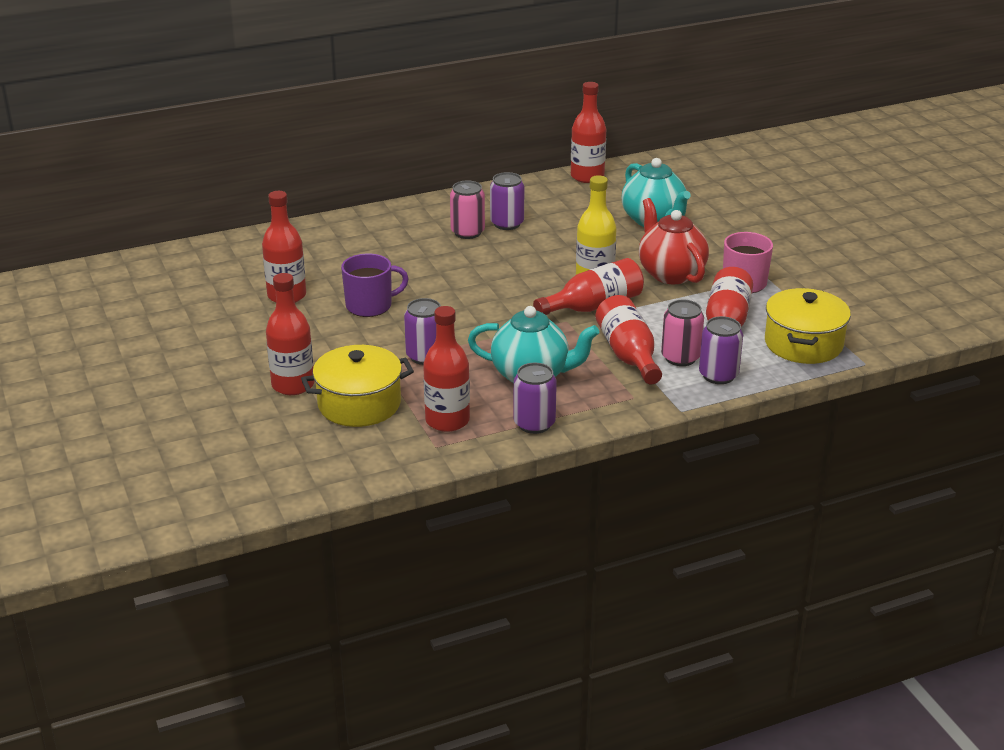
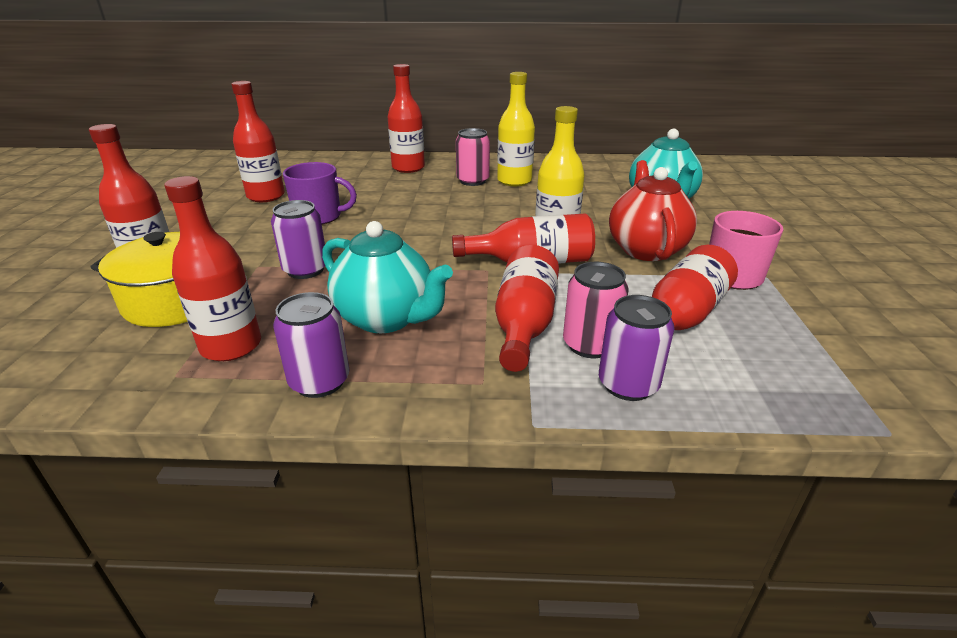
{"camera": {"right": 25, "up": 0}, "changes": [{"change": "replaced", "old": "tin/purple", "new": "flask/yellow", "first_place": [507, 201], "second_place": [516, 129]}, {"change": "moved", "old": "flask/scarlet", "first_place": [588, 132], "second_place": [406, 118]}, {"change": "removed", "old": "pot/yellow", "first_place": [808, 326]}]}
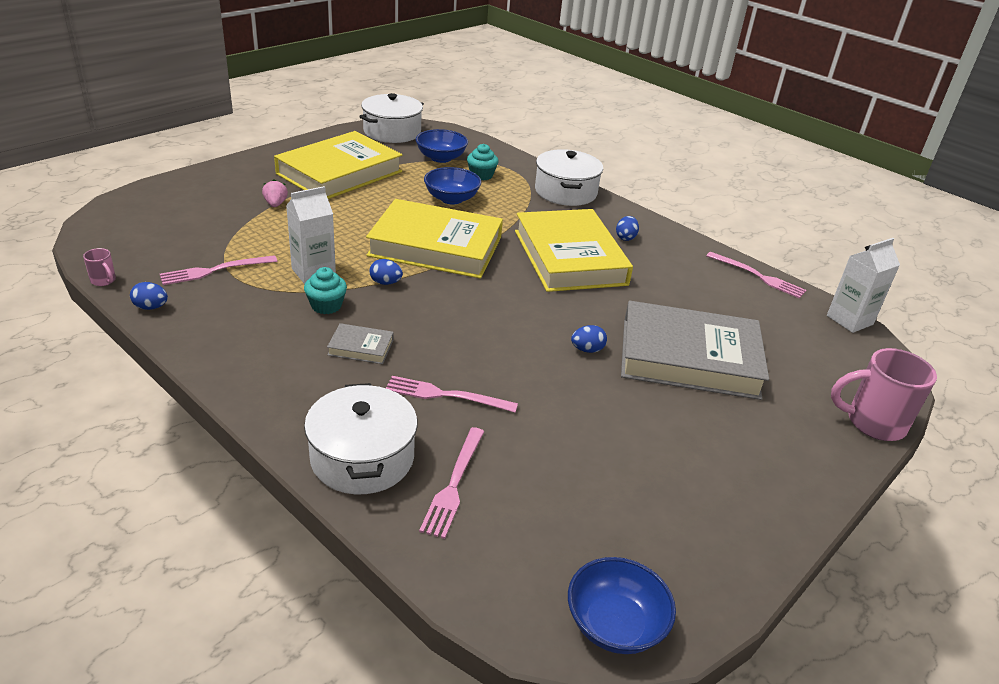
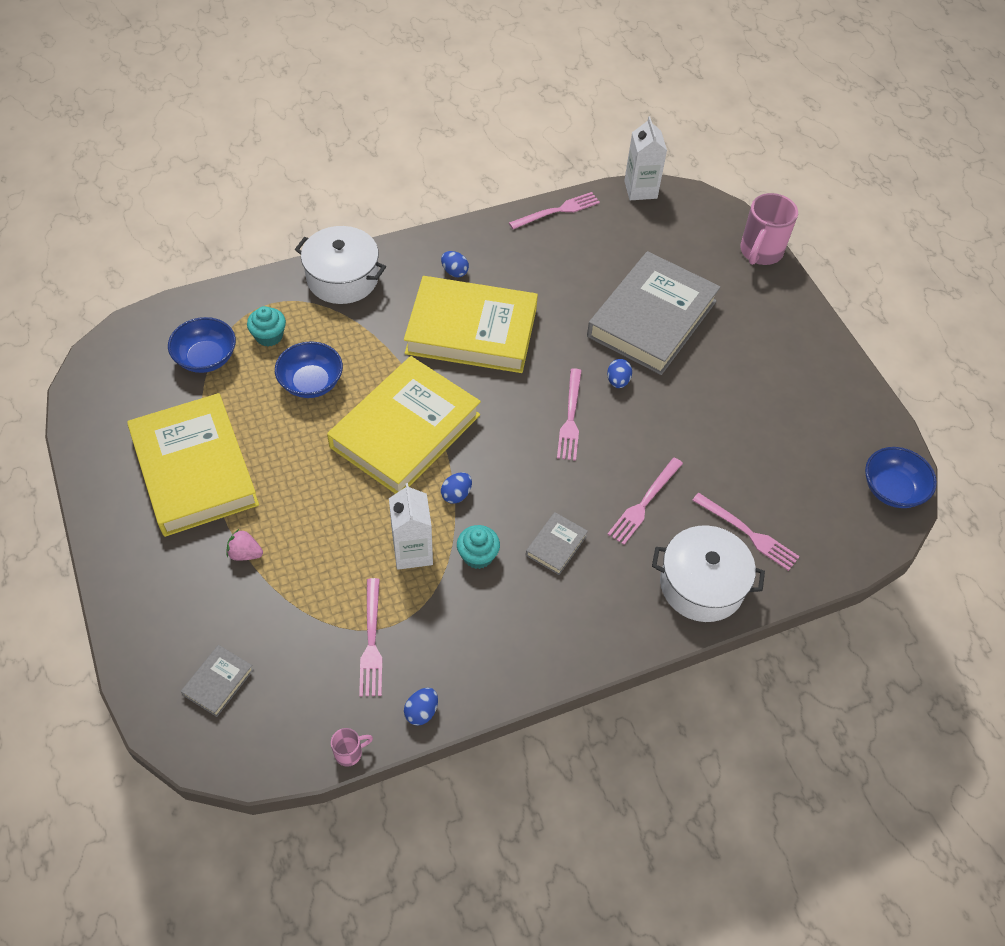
{"camera": {"right": -65, "up": 20}, "changes": [{"change": "removed", "old": "pot/white", "first_place": [391, 118]}, {"change": "added", "new": "hardback/gray", "second_place": [217, 681]}, {"change": "added", "new": "dinner fork/rosy", "second_place": [569, 414]}]}
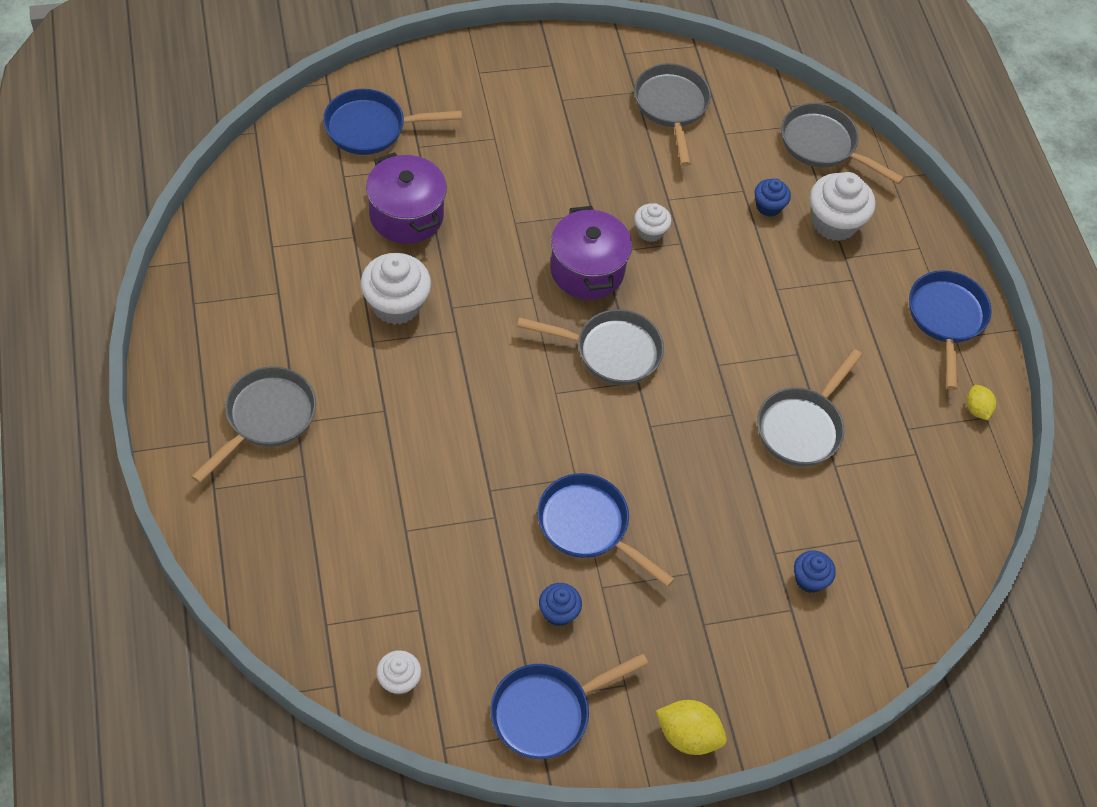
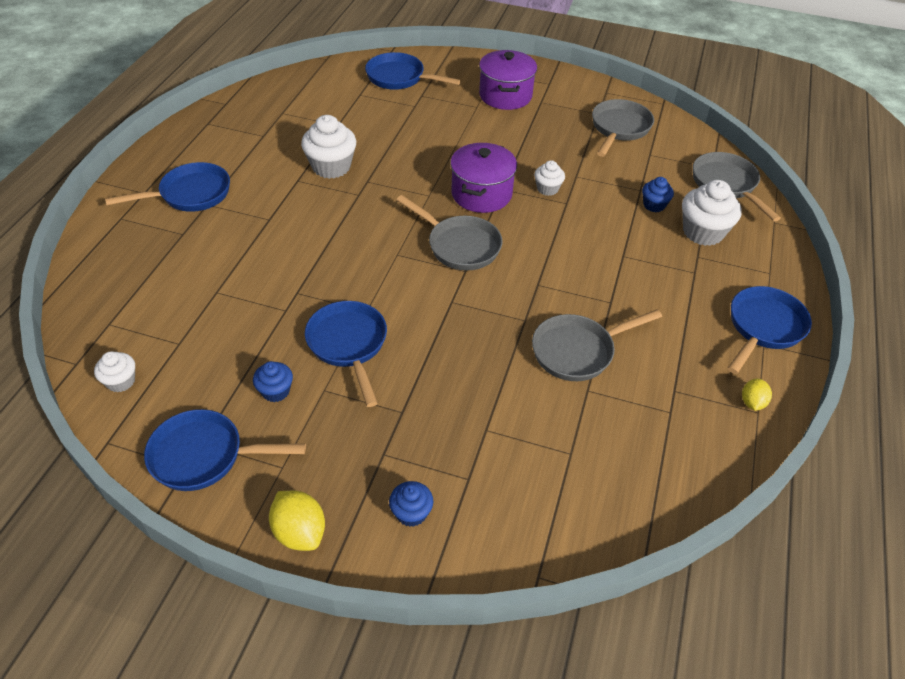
{"camera": {"right": 35, "up": -10}, "changes": [{"change": "recoloured", "old": "skillet/gray", "new": "skillet/blue", "first_place": [253, 424], "second_place": [167, 187]}, {"change": "moved", "old": "pot/purple", "first_place": [406, 198], "second_place": [508, 80]}, {"change": "moved", "old": "muffin/blue", "first_place": [815, 571], "second_place": [411, 504]}]}
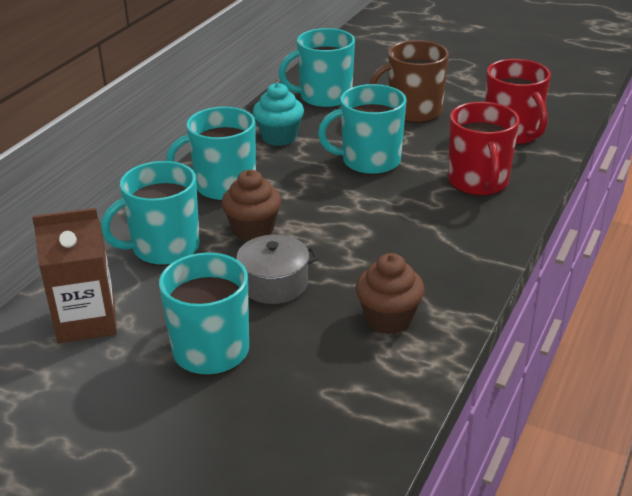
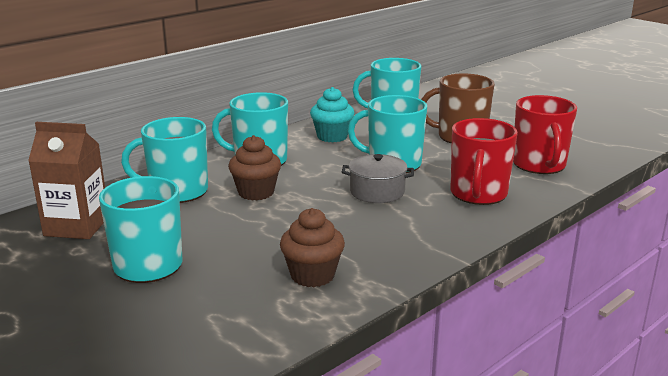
{"camera": {"right": 20, "up": -10}, "changes": [{"change": "moved", "old": "pot/gray", "first_place": [277, 269], "second_place": [378, 178]}]}
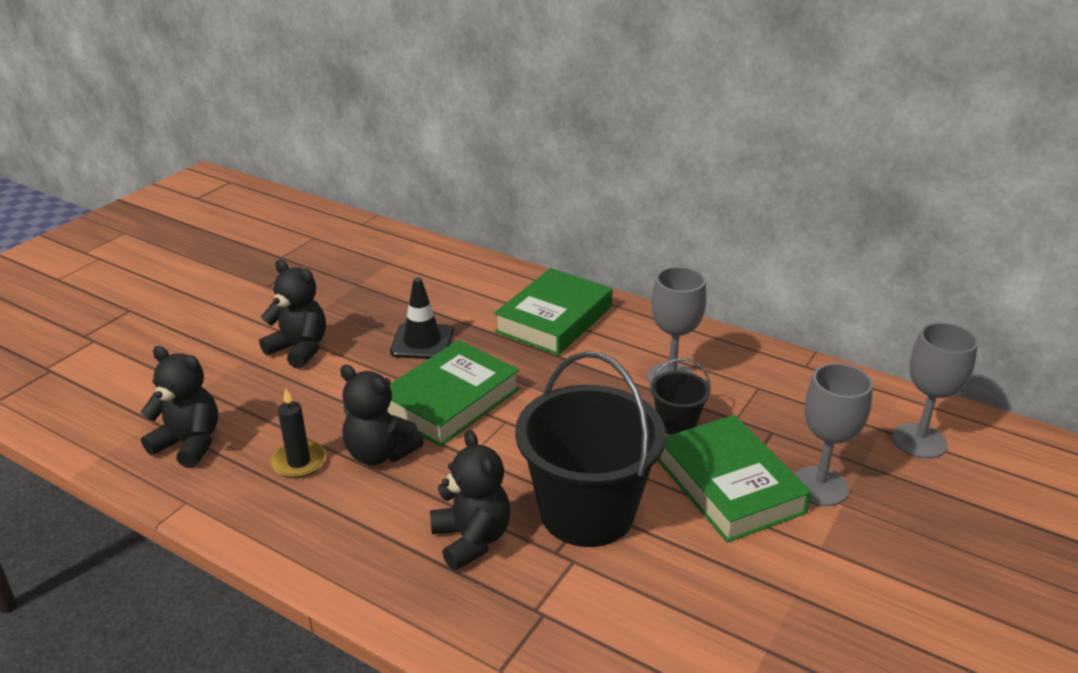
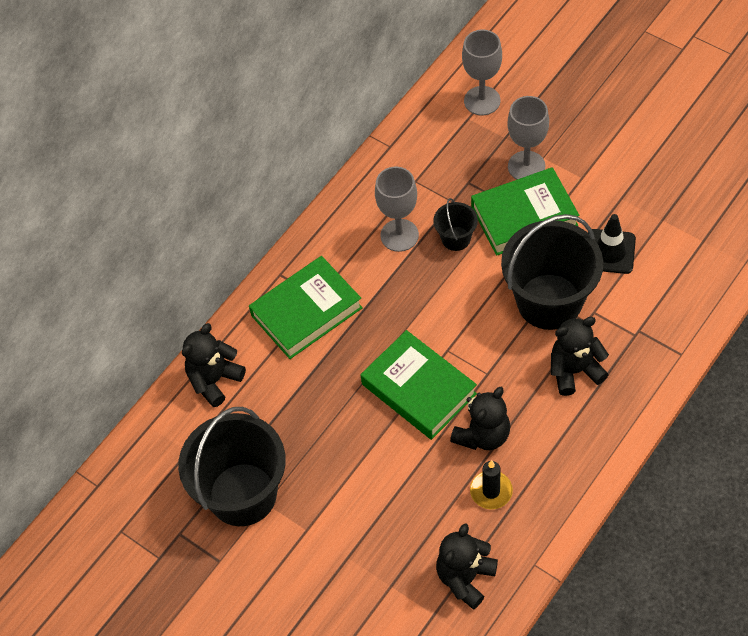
{"camera": {"right": -80, "up": 25}, "changes": [{"change": "moved", "old": "teddy bear/ebony", "first_place": [292, 314], "second_place": [214, 365]}, {"change": "moved", "old": "road cone/ebony", "first_place": [422, 318], "second_place": [614, 244]}, {"change": "turned", "old": "hardback/green", "first_place": [553, 311], "second_place": [306, 307], "degrees": -75}, {"change": "added", "new": "pail/ebony", "second_place": [232, 466]}]}
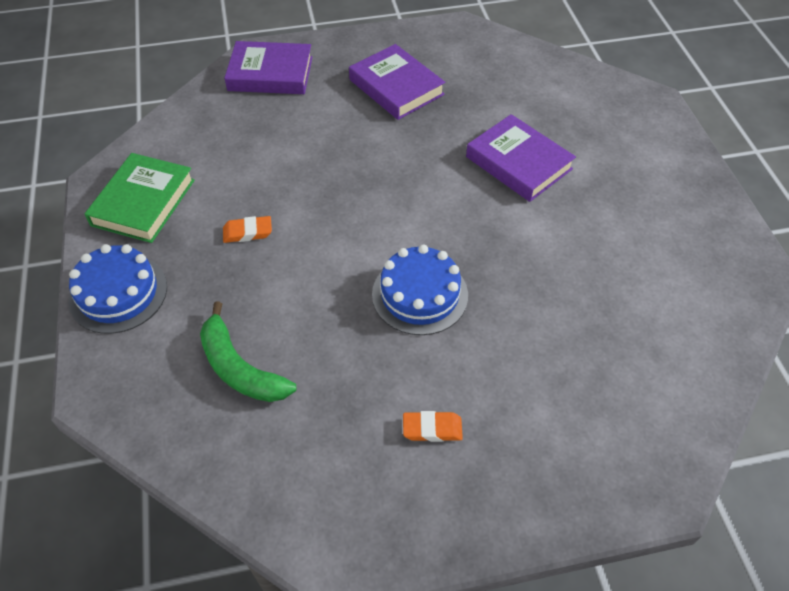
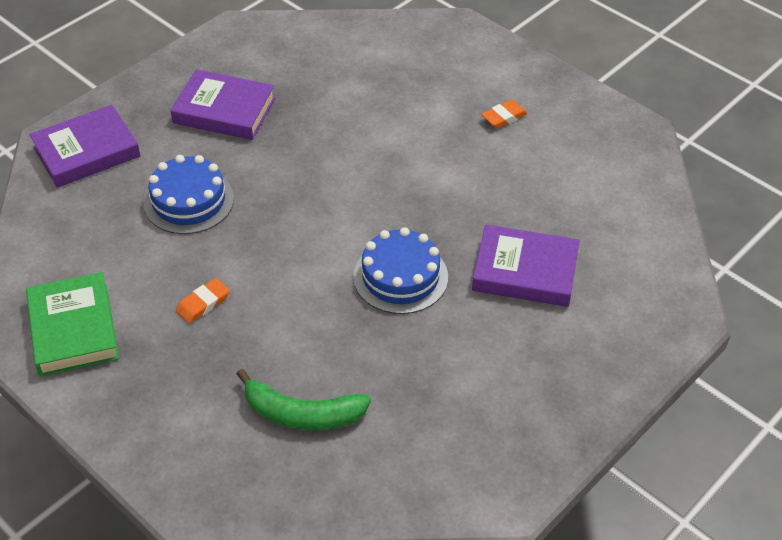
{"camera": {"right": -35, "up": -5}, "changes": [{"change": "moved", "old": "cake/blue", "first_place": [118, 289], "second_place": [188, 194]}, {"change": "moved", "old": "gum eraser/bright orange", "first_place": [433, 426], "second_place": [504, 114]}, {"change": "moved", "old": "hardback/purple", "first_place": [521, 158], "second_place": [526, 266]}]}
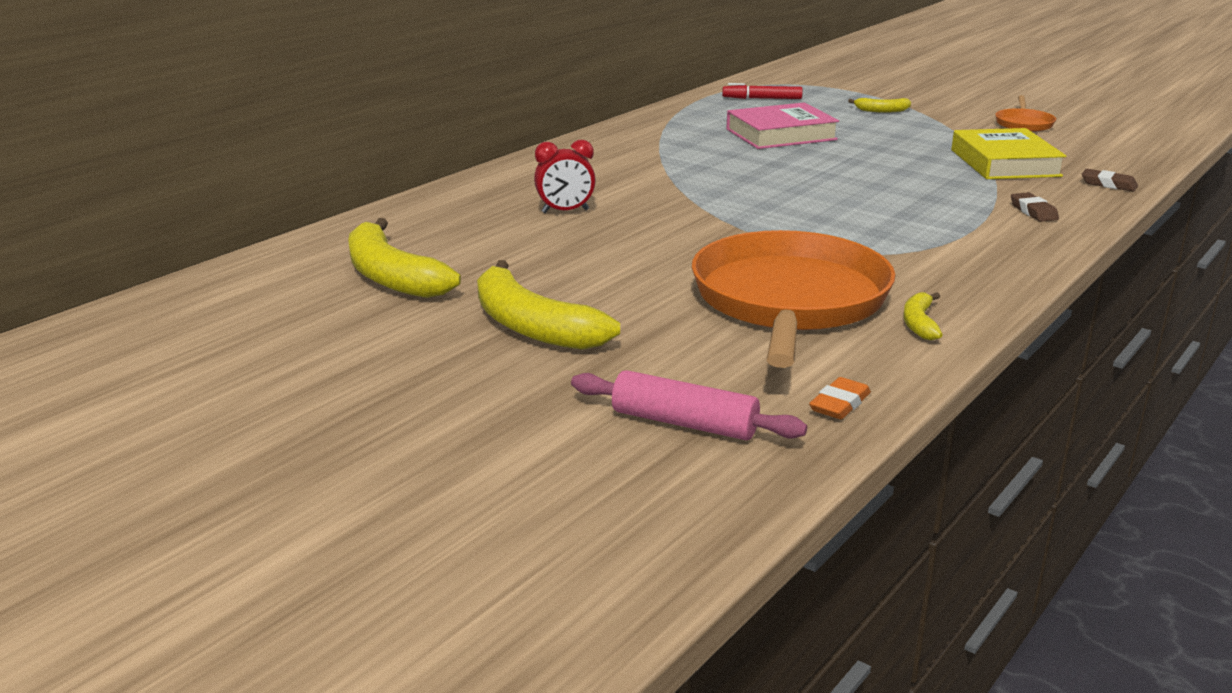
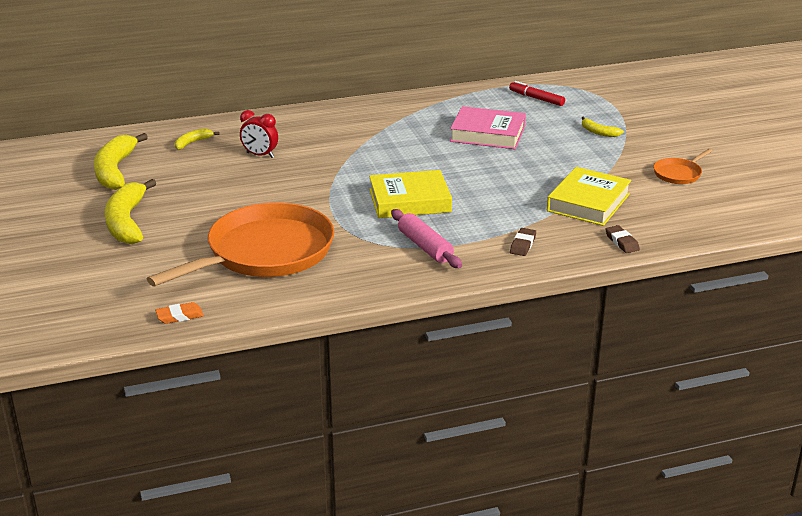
{"camera": {"right": 35, "up": 5}, "changes": [{"change": "moved", "old": "pastry roller/rosy", "first_place": [689, 405], "second_place": [426, 238]}, {"change": "moved", "old": "banana/yellow", "first_place": [923, 316], "second_place": [197, 139]}, {"change": "added", "new": "hardback/yellow", "second_place": [410, 194]}]}
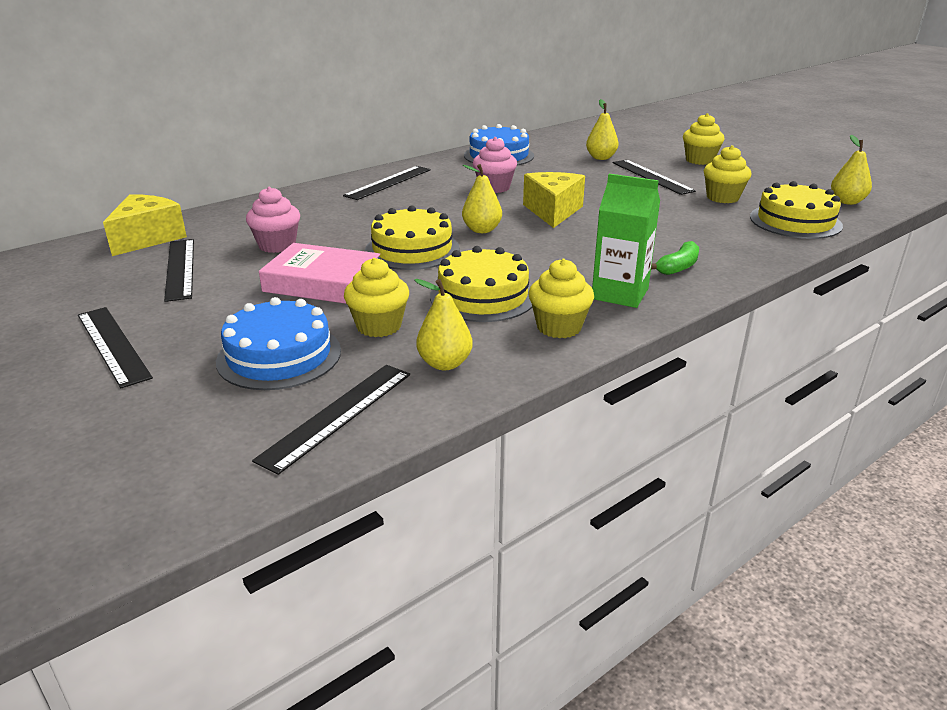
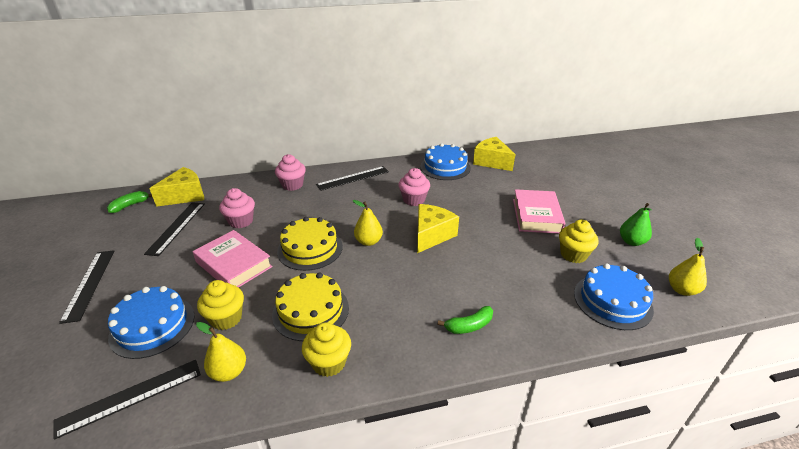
{"camera": {"right": 25, "up": 5}, "changes": [{"change": "removed", "old": "toy pear/yellow", "first_place": [602, 129]}, {"change": "removed", "old": "carton/green", "first_place": [626, 241]}, {"change": "replaced", "old": "straightedge/ebony", "new": "hardback/rosy", "first_place": [654, 177], "second_place": [539, 211]}, {"change": "removed", "old": "muffin/yellow", "first_place": [704, 139]}, {"change": "recoloured", "old": "cake/yellow", "new": "cake/blue", "first_place": [796, 210], "second_place": [614, 296]}, {"change": "added", "new": "banana/green", "second_place": [129, 202]}, {"change": "added", "new": "muffin/rosy", "second_place": [290, 172]}, {"change": "added", "new": "cheese/yellow", "second_place": [494, 154]}, {"change": "added", "new": "toy pear/green", "second_place": [636, 224]}]}
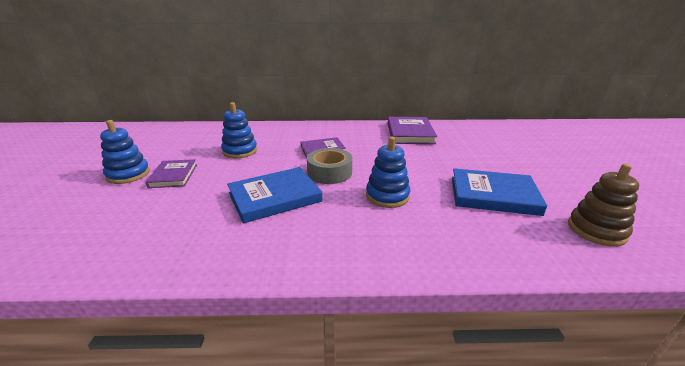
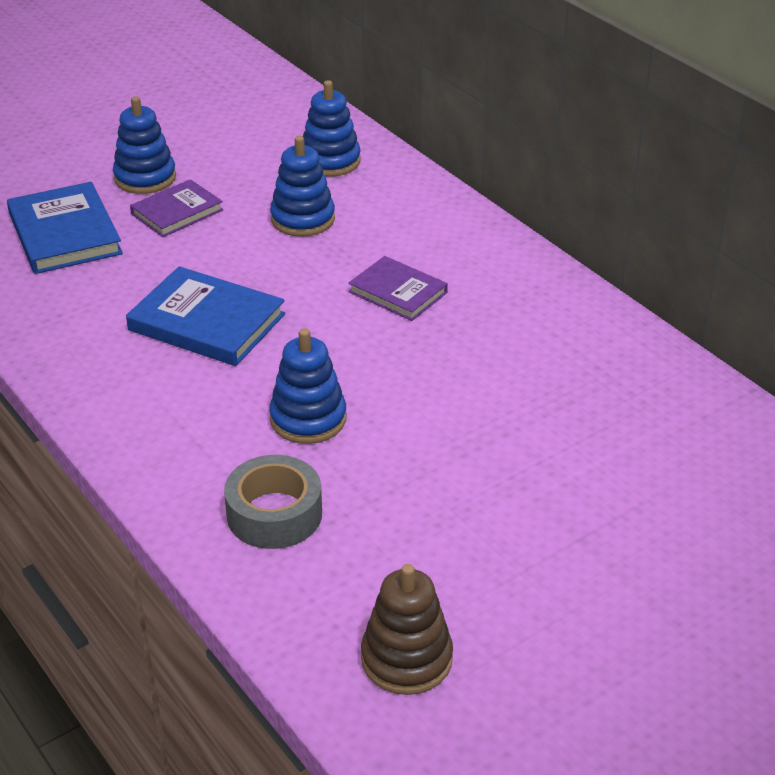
{"camera": {"right": 55, "up": 10}, "changes": [{"change": "moved", "old": "roll of tape/gray", "first_place": [329, 166], "second_place": [273, 502]}, {"change": "removed", "old": "hardback/purple", "first_place": [412, 130]}, {"change": "moved", "old": "hardback/blue", "first_place": [499, 192], "second_place": [65, 228]}, {"change": "added", "new": "ring stacker/blue", "second_place": [332, 128]}]}
